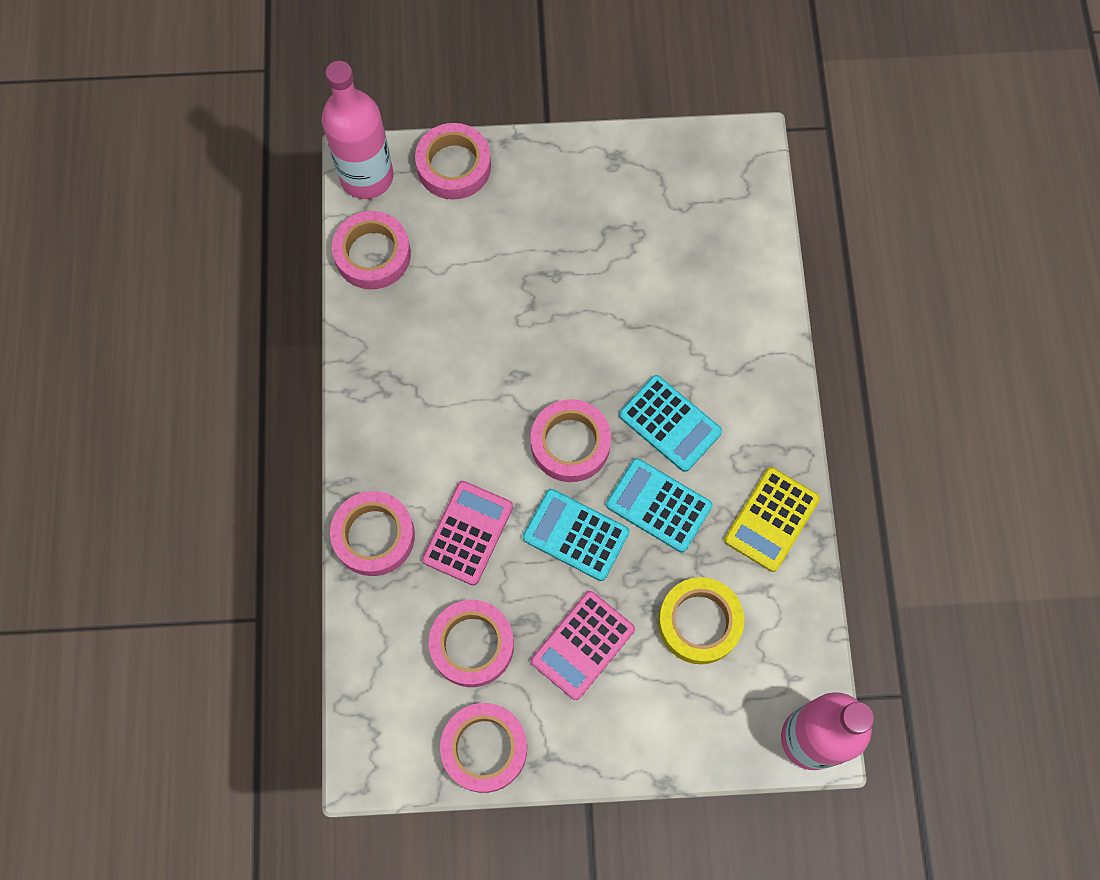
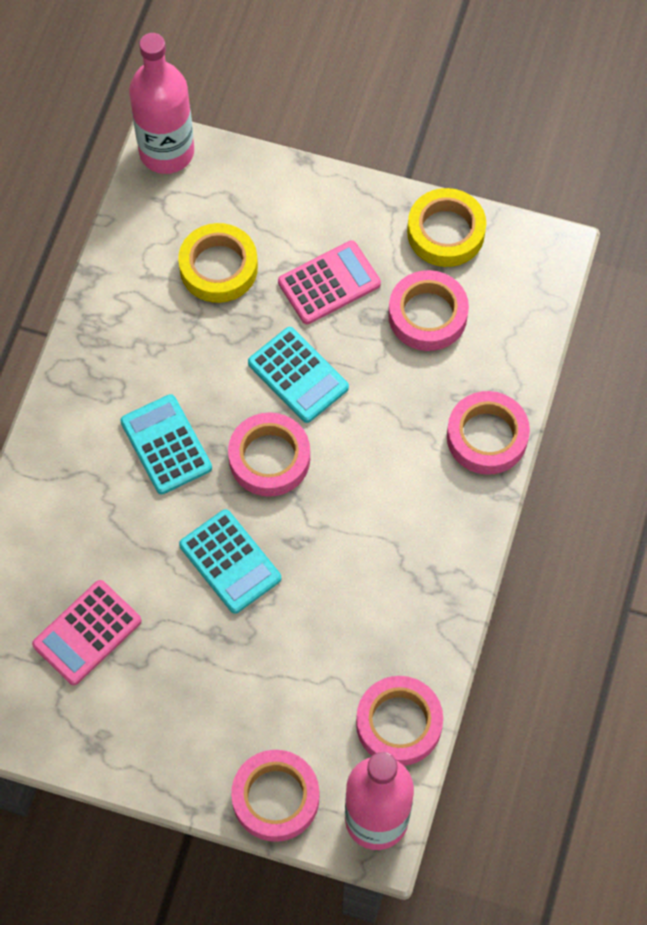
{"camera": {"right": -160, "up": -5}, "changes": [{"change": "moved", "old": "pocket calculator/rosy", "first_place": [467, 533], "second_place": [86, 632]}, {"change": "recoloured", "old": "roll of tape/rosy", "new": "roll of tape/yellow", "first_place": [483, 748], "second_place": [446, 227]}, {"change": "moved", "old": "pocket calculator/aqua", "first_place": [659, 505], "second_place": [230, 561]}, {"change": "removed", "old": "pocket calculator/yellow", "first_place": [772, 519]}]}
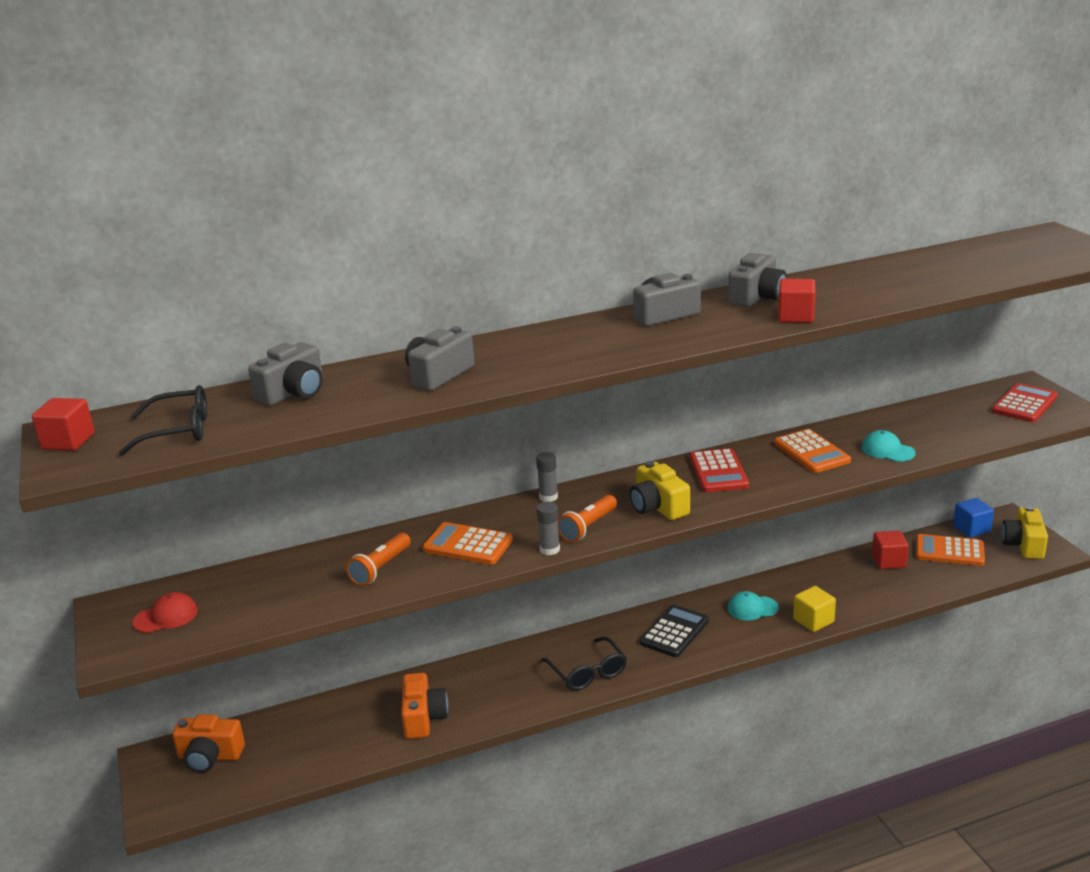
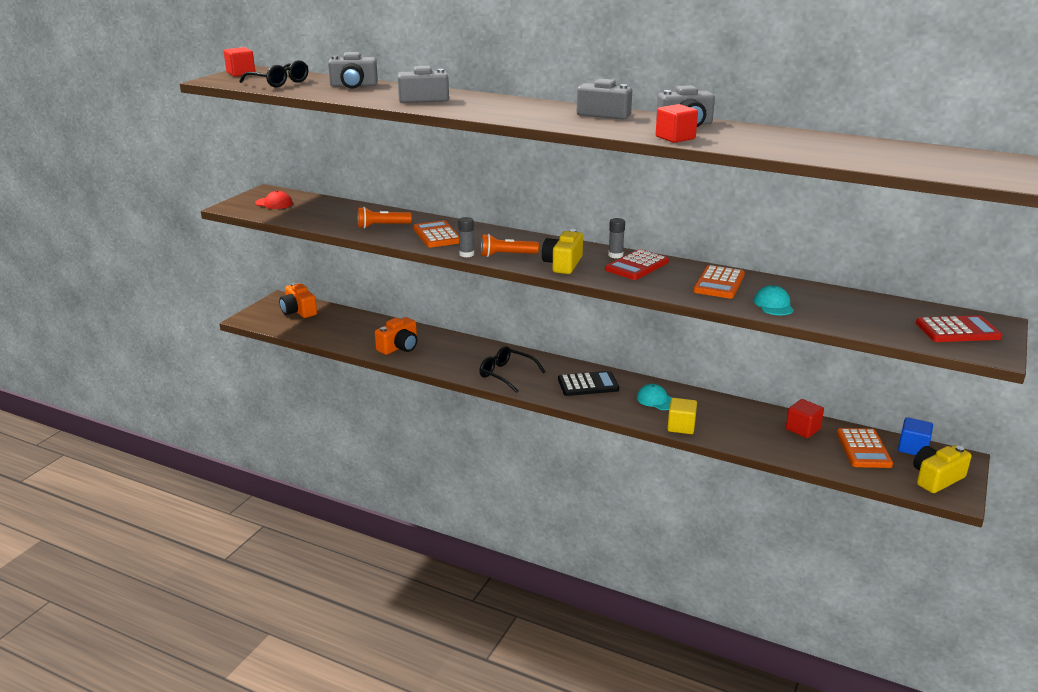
{"camera": {"right": 45, "up": 0}, "changes": [{"change": "moved", "old": "glue stick/gray", "first_place": [547, 477], "second_place": [616, 238]}, {"change": "turned", "old": "eyeglasses/ebony", "first_place": [584, 663], "second_place": [512, 369], "degrees": 105}, {"change": "turned", "old": "pocket calculator/bright orange", "first_place": [950, 550], "second_place": [865, 448], "degrees": -150}]}
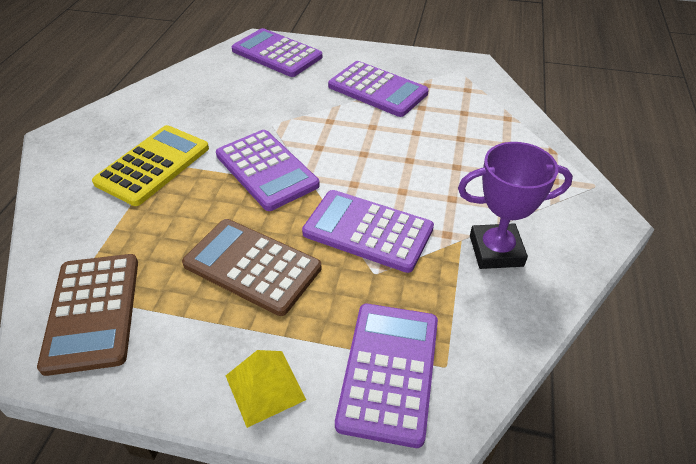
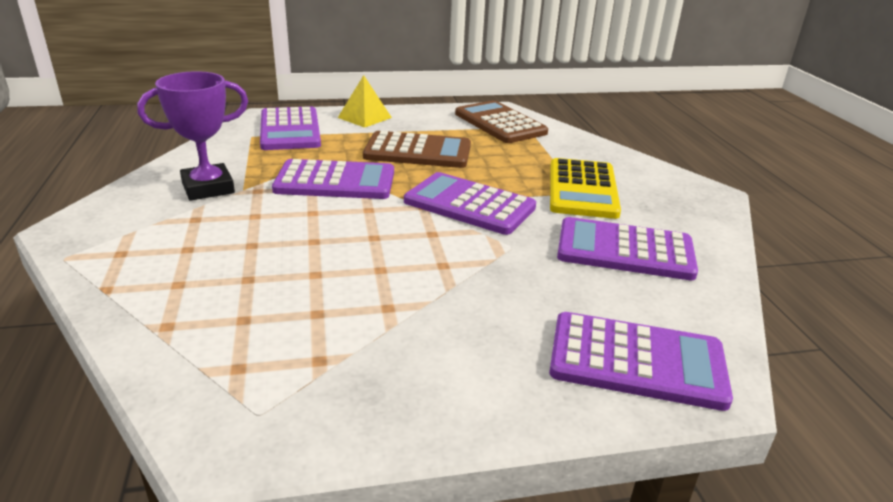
{"camera": {"right": 155, "up": -15}, "changes": [{"change": "moved", "old": "pocket calculator/purple", "first_place": [378, 89], "second_place": [627, 248]}]}
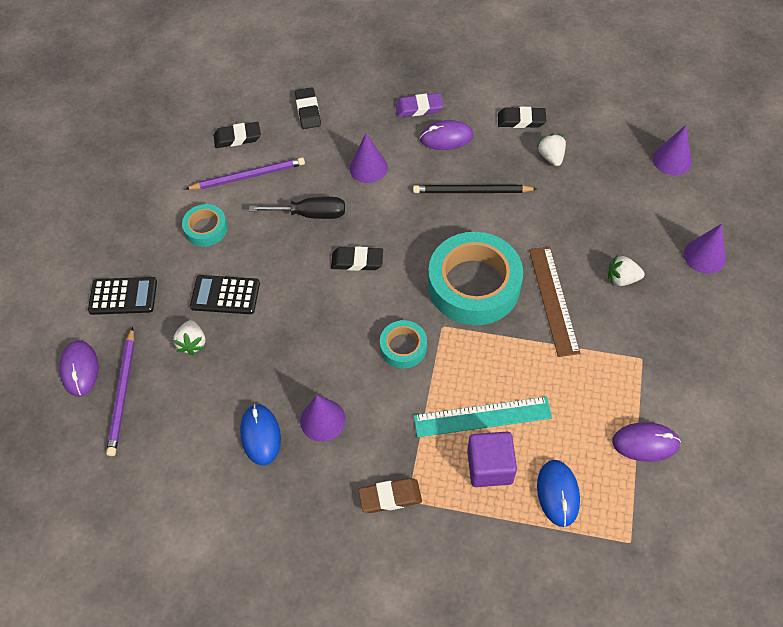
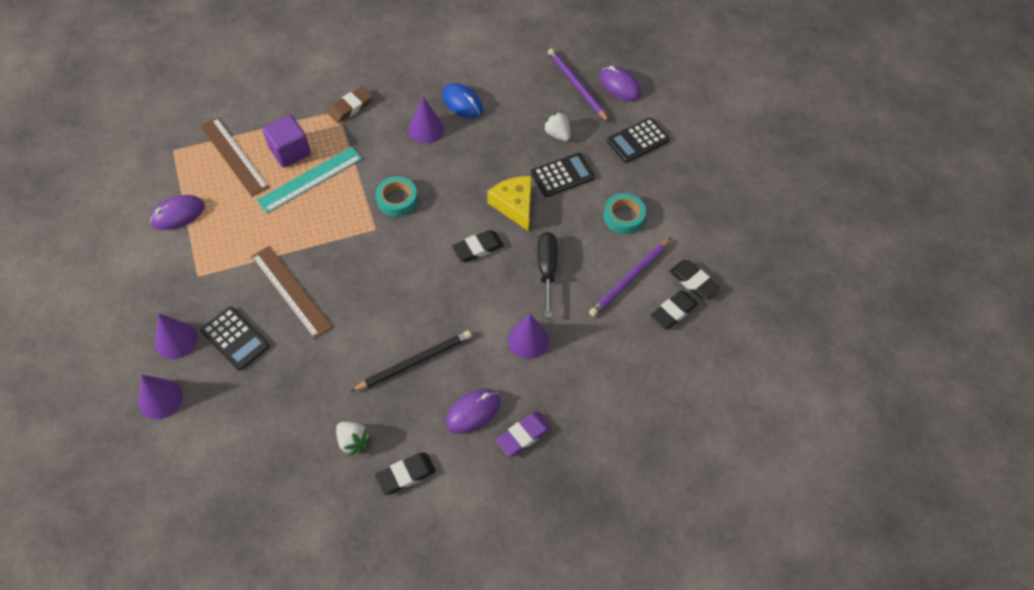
{"camera": {"right": 145, "up": 0}, "changes": [{"change": "turned", "old": "flat screwdriver/ebony", "first_place": [297, 208], "second_place": [547, 275], "degrees": 120}, {"change": "moved", "old": "gum eraser/ebony", "first_place": [308, 108], "second_place": [694, 279]}, {"change": "removed", "old": "roll of tape/aqua", "first_place": [475, 278]}, {"change": "replaced", "old": "computer mouse/blue", "new": "straightedge/russet", "first_place": [558, 493], "second_place": [234, 157]}, {"change": "replaced", "old": "berry/white", "new": "pocket calculator/ebony", "first_place": [626, 270], "second_place": [235, 338]}, {"change": "moved", "old": "solid cone/purple", "first_place": [672, 150], "second_place": [176, 336]}, {"change": "added", "new": "cheese/yellow", "second_place": [509, 203]}]}
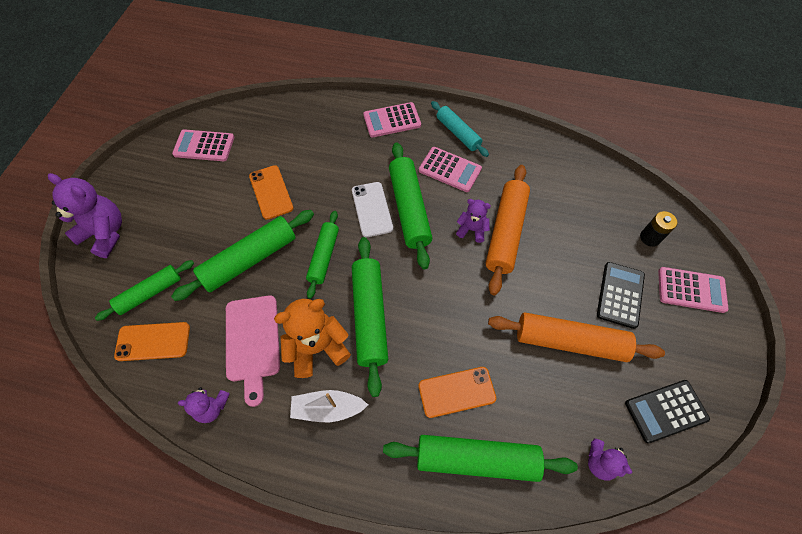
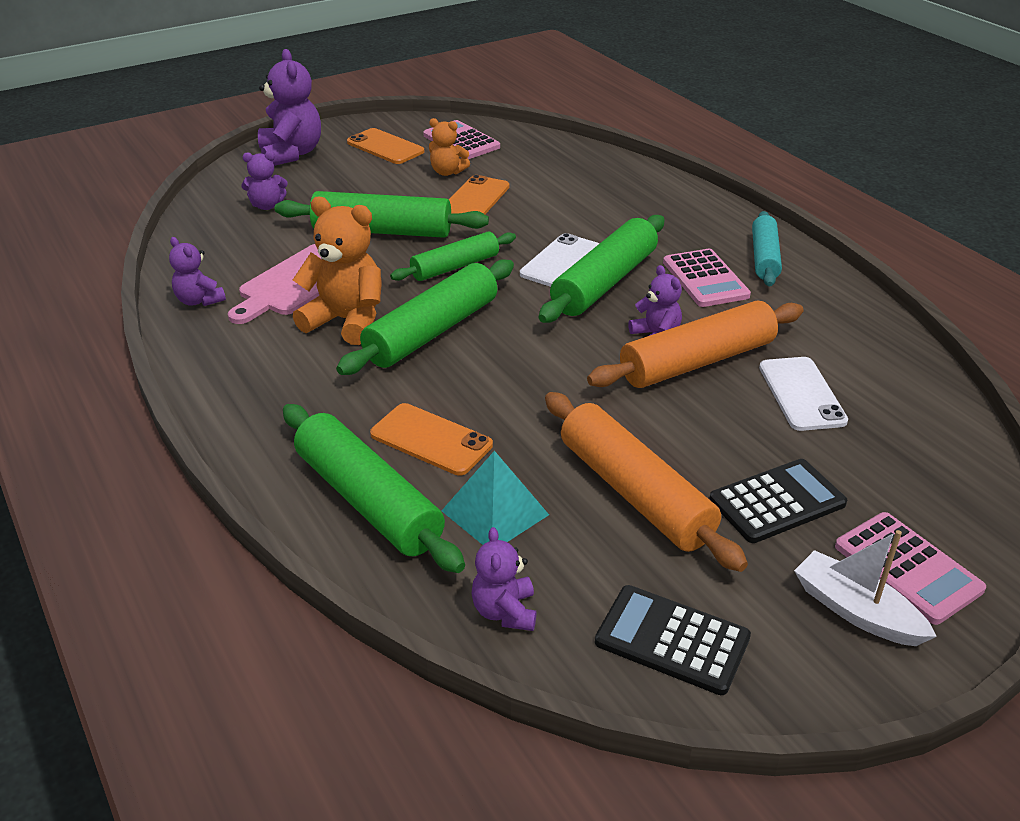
{"camera": {"right": 45, "up": -25}, "changes": [{"change": "replaced", "old": "pastry roller/green", "new": "teddy bear/purple", "first_place": [144, 290], "second_place": [264, 180]}, {"change": "moved", "old": "mobile phone/bright orange", "first_place": [152, 341], "second_place": [385, 146]}, {"change": "moved", "old": "boat/white", "first_place": [329, 406], "second_place": [865, 588]}, {"change": "removed", "old": "pocket calculator/rosy", "first_place": [392, 119]}, {"change": "removed", "old": "power cell/ebony", "first_place": [658, 229]}, {"change": "added", "new": "teddy bear/bright orange", "second_place": [449, 147]}, {"change": "added", "new": "pyramid shape/aqua", "second_place": [495, 498]}, {"change": "added", "new": "mobile phone/white", "second_place": [803, 394]}]}
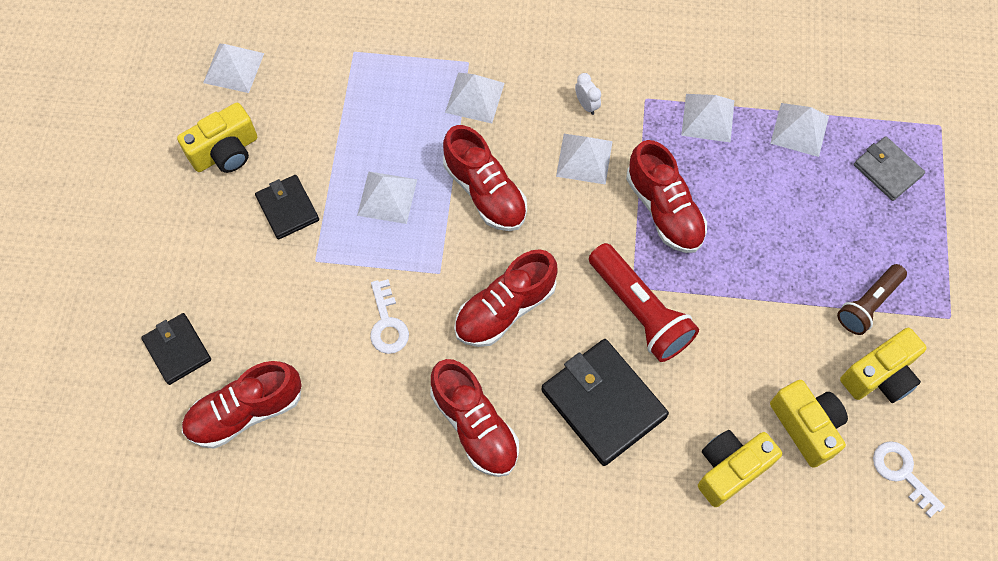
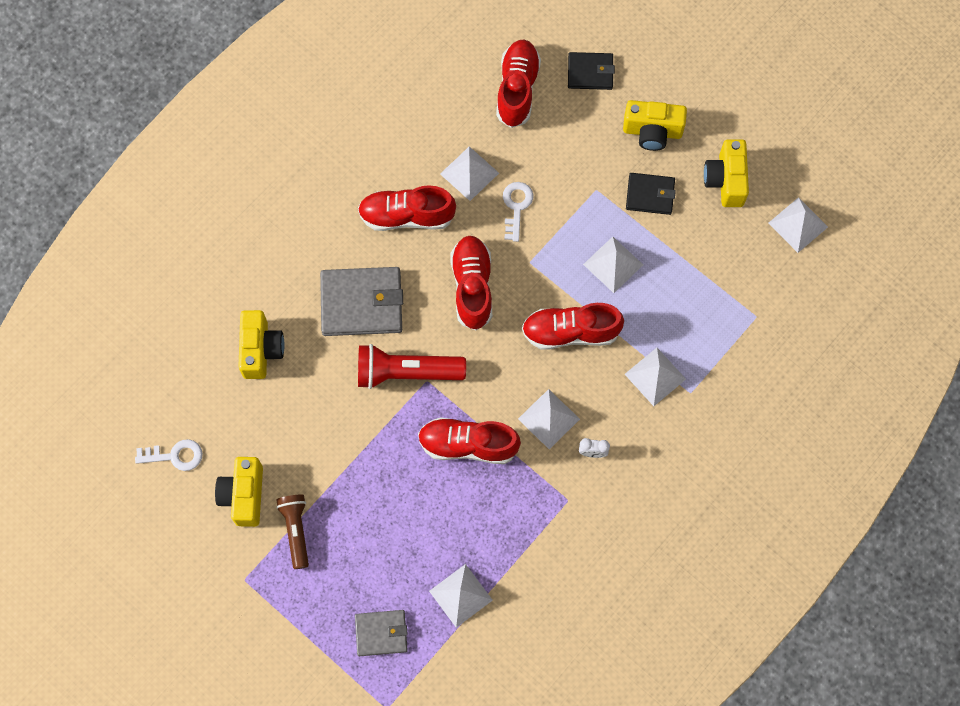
{"camera": {"right": 125, "up": 5}, "changes": [{"change": "turned", "old": "latchkey/white", "first_place": [389, 316], "second_place": [518, 212], "degrees": 75}, {"change": "recoloured", "old": "billfold/ebony", "new": "billfold/gray", "first_place": [605, 402], "second_place": [361, 301]}, {"change": "moved", "old": "pyramid shape/white", "first_place": [708, 118], "second_place": [469, 173]}, {"change": "moved", "old": "camera/yellow", "first_place": [809, 424], "second_place": [655, 125]}]}
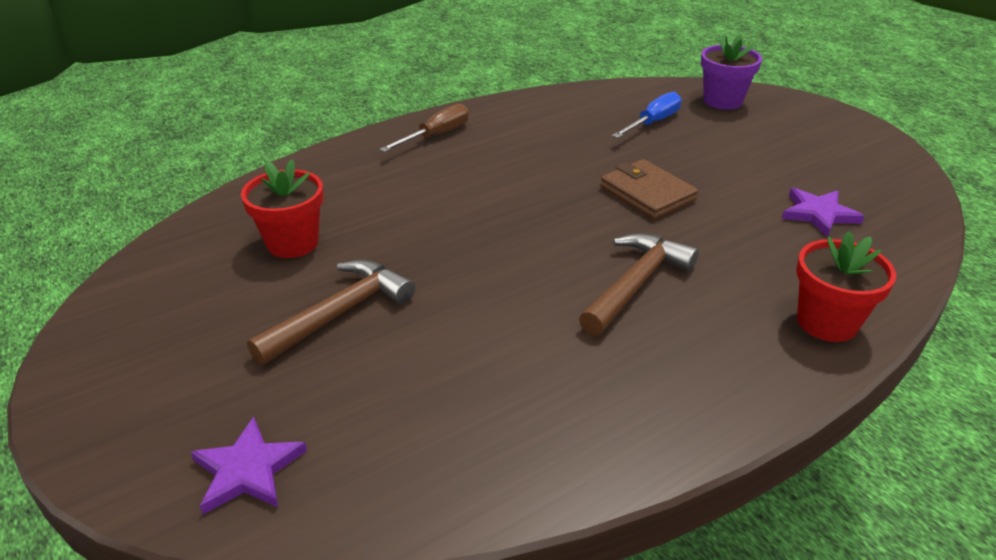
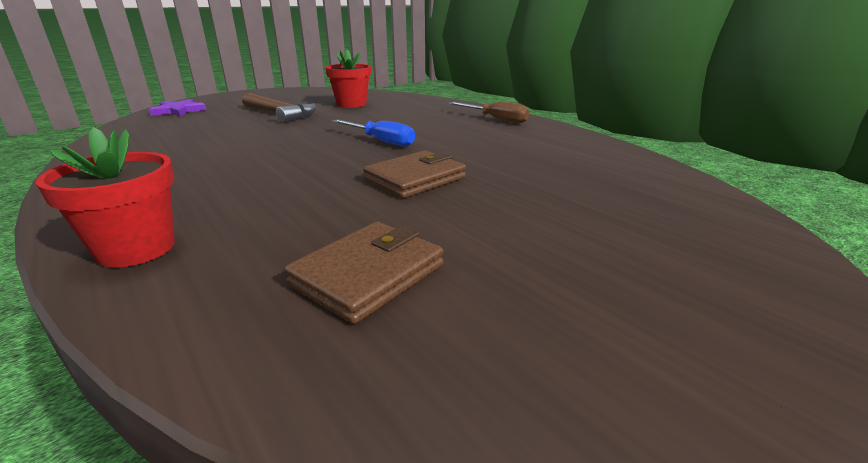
{"camera": {"right": 85, "up": -10}, "changes": [{"change": "removed", "old": "carpenter's hammer/russet", "first_place": [639, 284]}, {"change": "moved", "old": "flat screwdriver/blue", "first_place": [647, 115], "second_place": [374, 133]}, {"change": "removed", "old": "flower pot/purple", "first_place": [731, 71]}, {"change": "replaced", "old": "five-pointed star/purple", "new": "billfold/russet", "first_place": [823, 212], "second_place": [364, 273]}]}
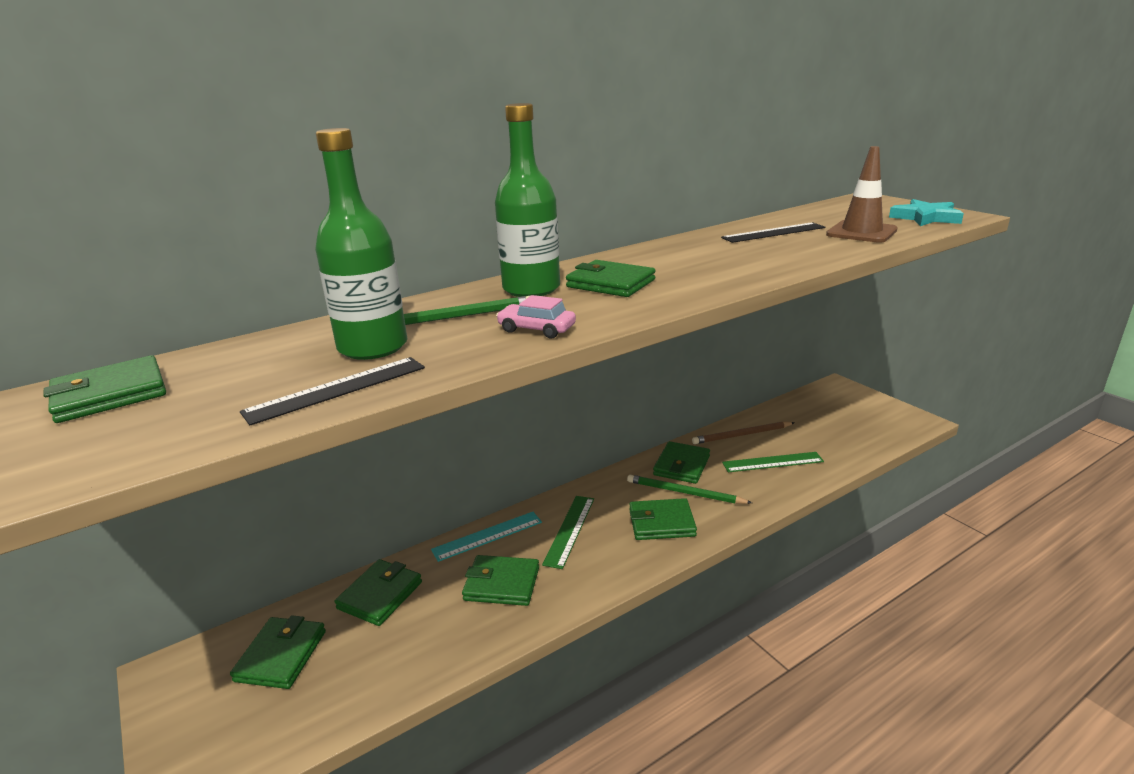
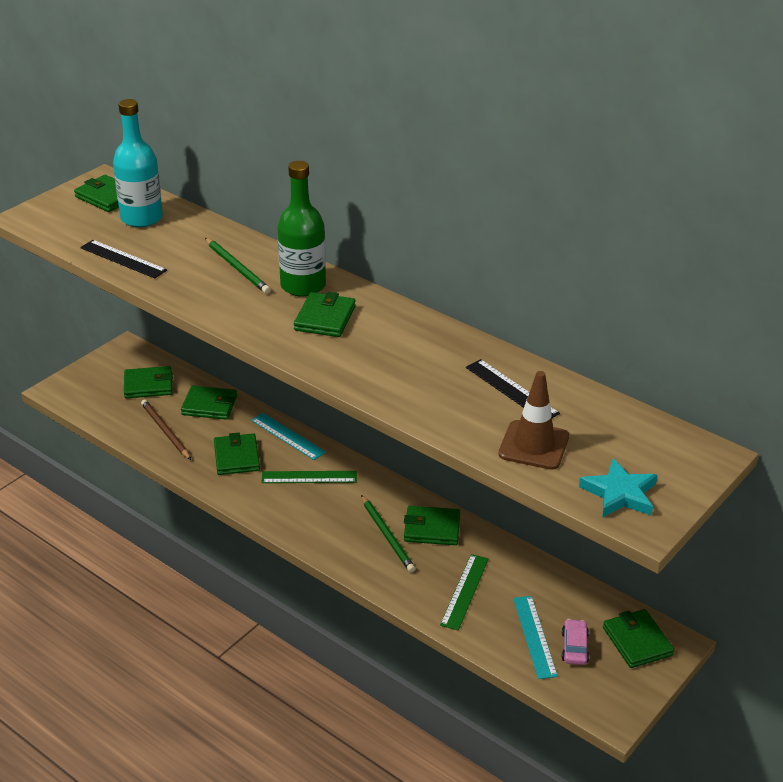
{"camera": {"right": 70, "up": 10}, "changes": [{"change": "removed", "old": "flask/green", "first_place": [361, 244]}, {"change": "moved", "old": "automobile/rosy", "first_place": [536, 316], "second_place": [575, 642]}, {"change": "turned", "old": "wooden pencil/green", "first_place": [689, 489], "second_place": [388, 533], "degrees": 150}, {"change": "moved", "old": "billfold/green", "first_place": [663, 519], "second_place": [638, 638]}, {"change": "moved", "old": "wooden pencil/russet", "first_place": [743, 432], "second_place": [166, 429]}, {"change": "turned", "old": "straightedge/green", "first_place": [773, 462], "second_place": [464, 592], "degrees": 45}, {"change": "added", "new": "flask/aqua", "second_place": [138, 163]}, {"change": "added", "new": "straightedge/aqua", "second_place": [535, 637]}]}
